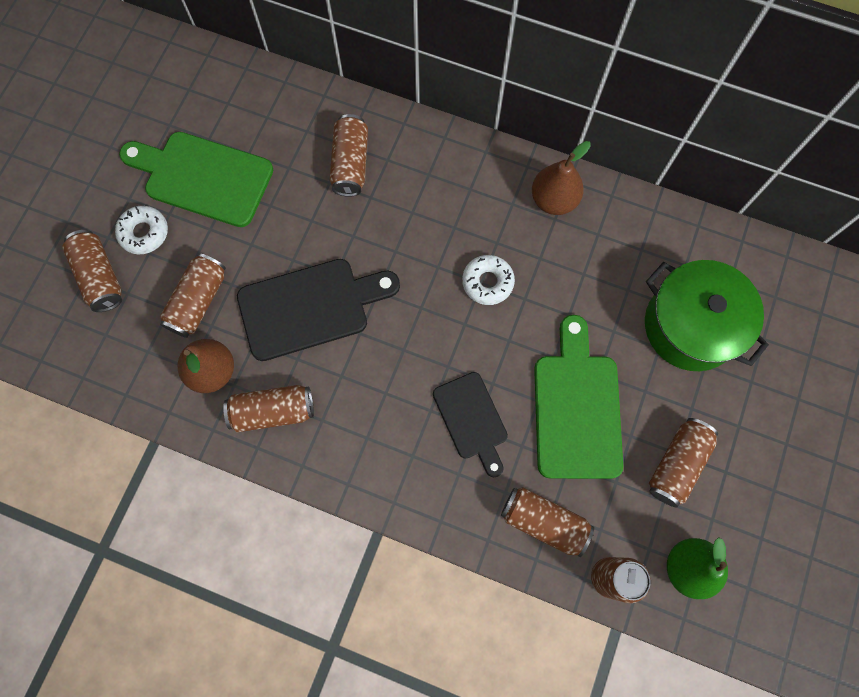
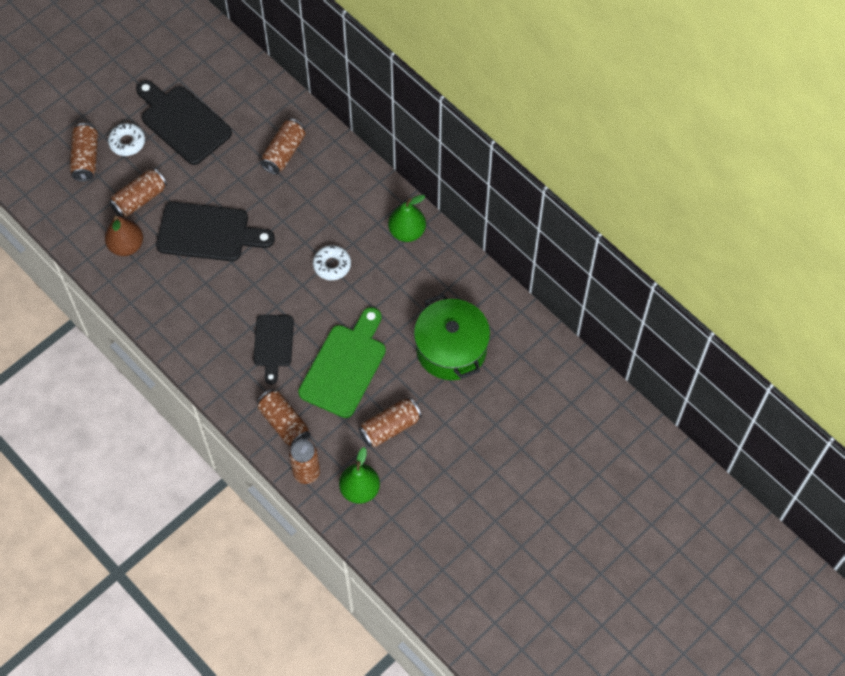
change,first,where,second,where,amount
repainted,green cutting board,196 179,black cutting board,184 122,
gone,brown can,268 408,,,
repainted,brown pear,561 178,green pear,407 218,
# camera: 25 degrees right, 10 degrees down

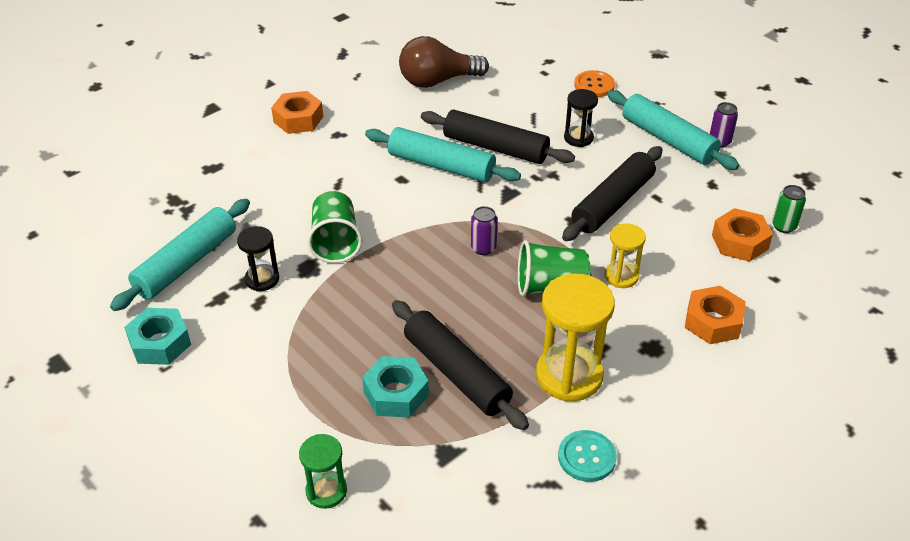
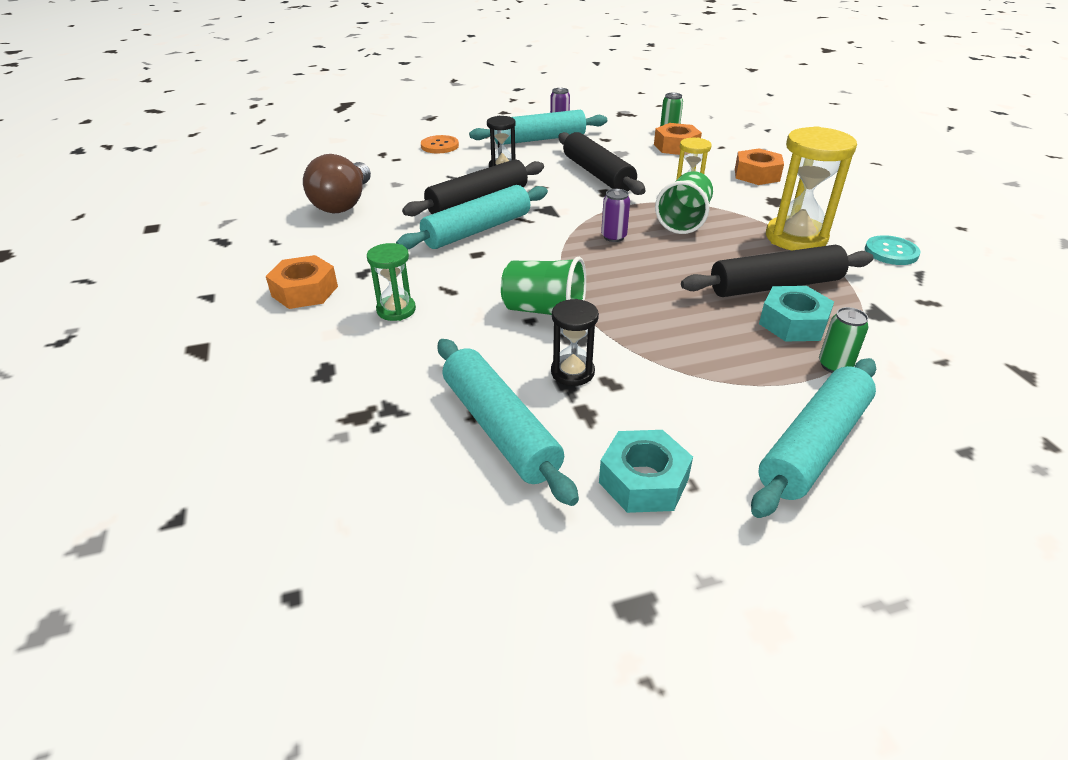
change,first,where,second,where,amount
shifted,green hourglass,323 471,,391 282,
new,,,turquoise rolling pin,813 438,
new,,,green can,844 340,
# camera: 65 degrees left, 5 degrees down

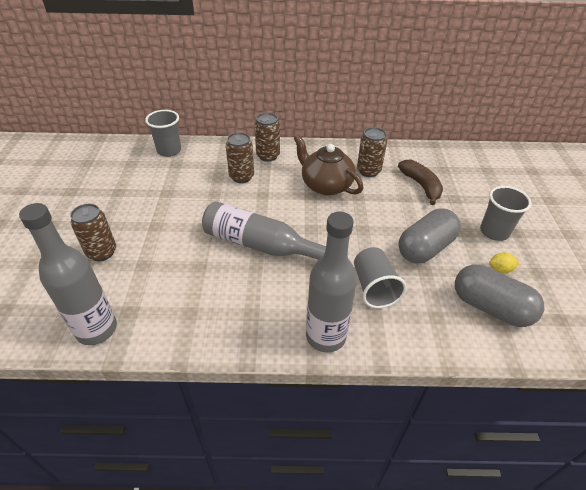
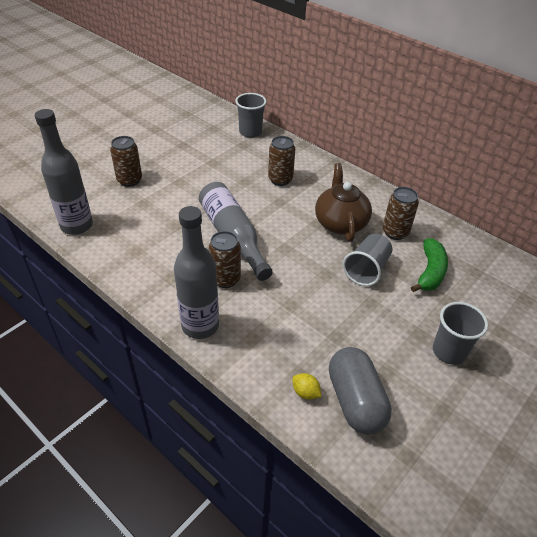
change,first,where,second,where,amount
shifted,brown can,267 137,,224 259,
shifted,grey cup,380 277,,367 260,
repainted,brown banana,420 182,green banana,429 265,
gone,grey capsule,429 235,,,
shifted,yellow lemon,504 262,,306 386,
# camera: 40 degrees right, 0 degrees up

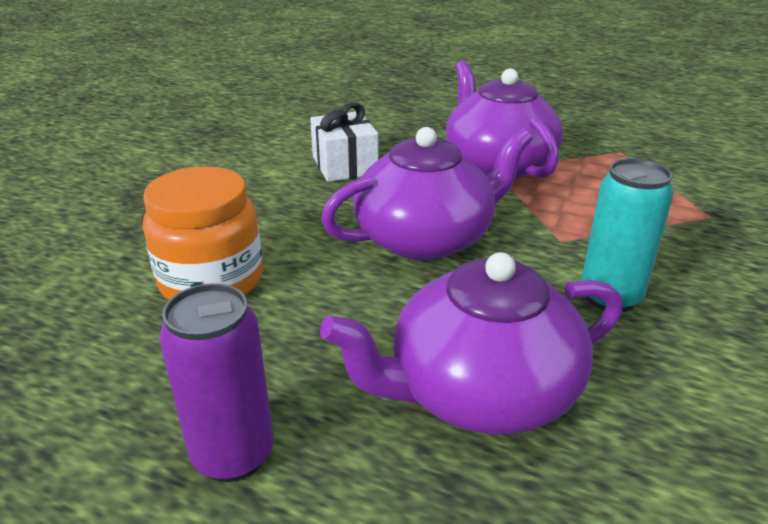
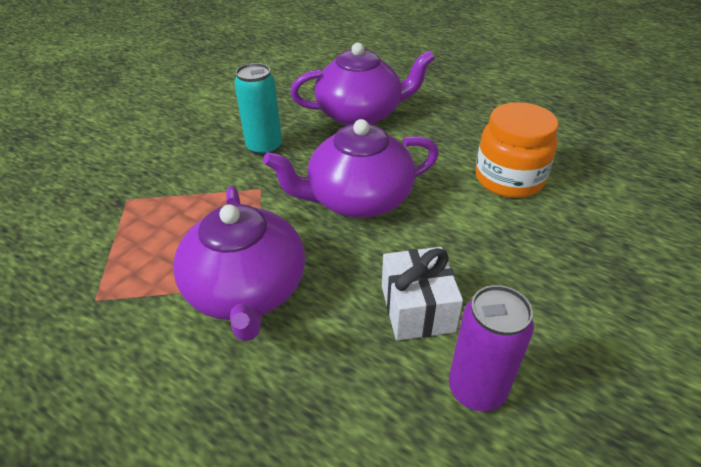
change,first,where,second,where,amount
shifted,purple can,216 382,,491 348,
# camera: 170 degrees left, 10 degrees up

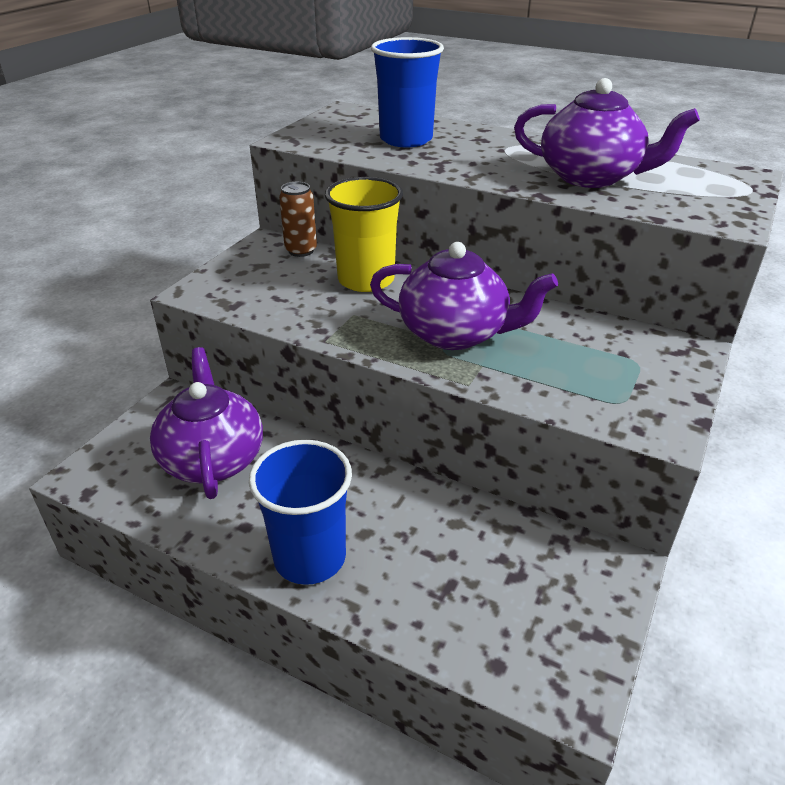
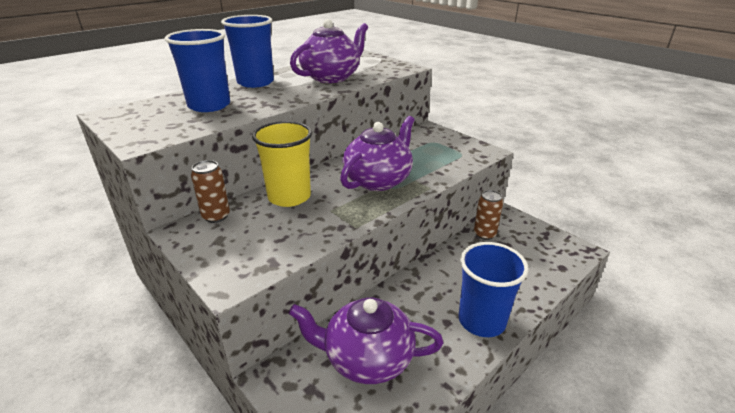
change,first,where,second,where,amount
new,,,blue cup,247 51,
new,,,brown can,488 215,
# camera: 70 degrees left, 5 degrees down

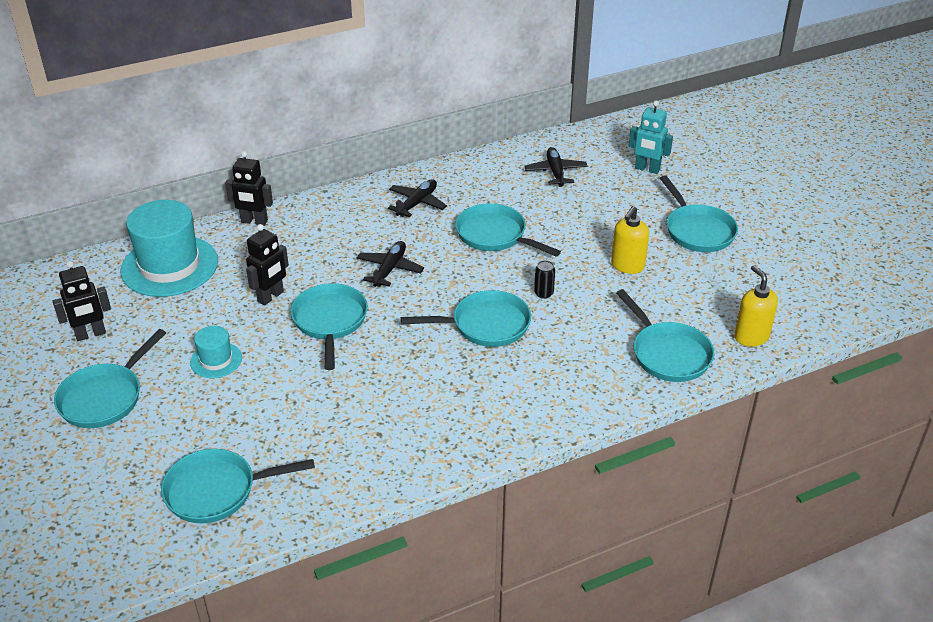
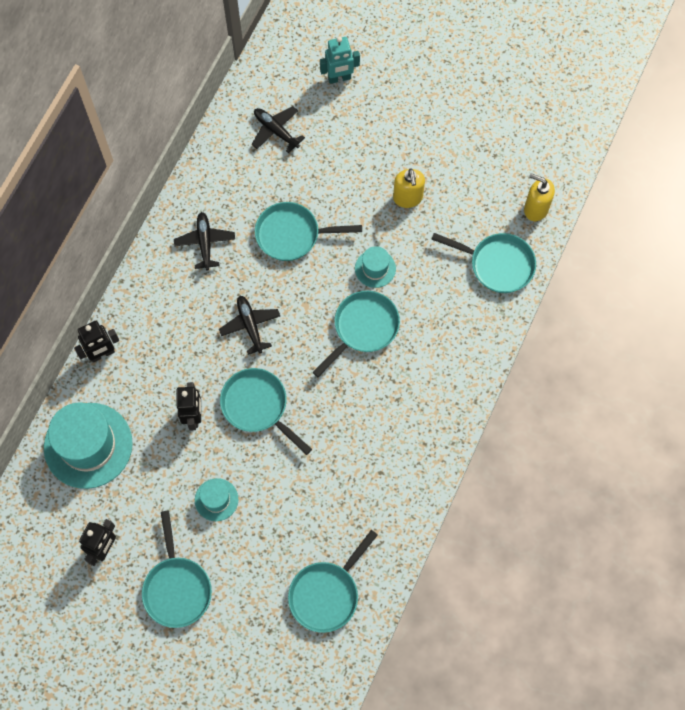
change,first,where,second,where,amount
swapped,black can,544 279,turquoise hat,375 267,
gone,turquoise pan,699 213,,,
# camera: 40 degrees left, 30 degrees up

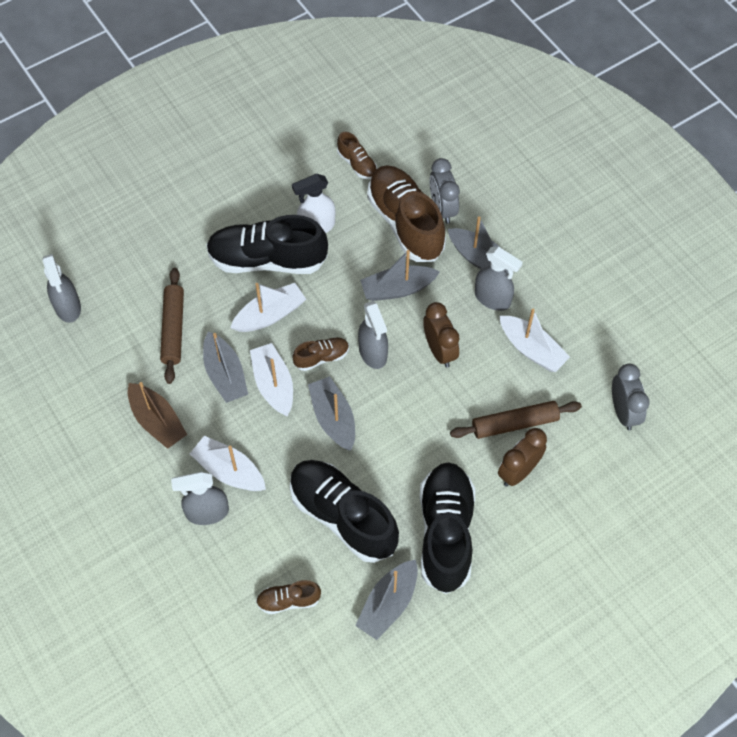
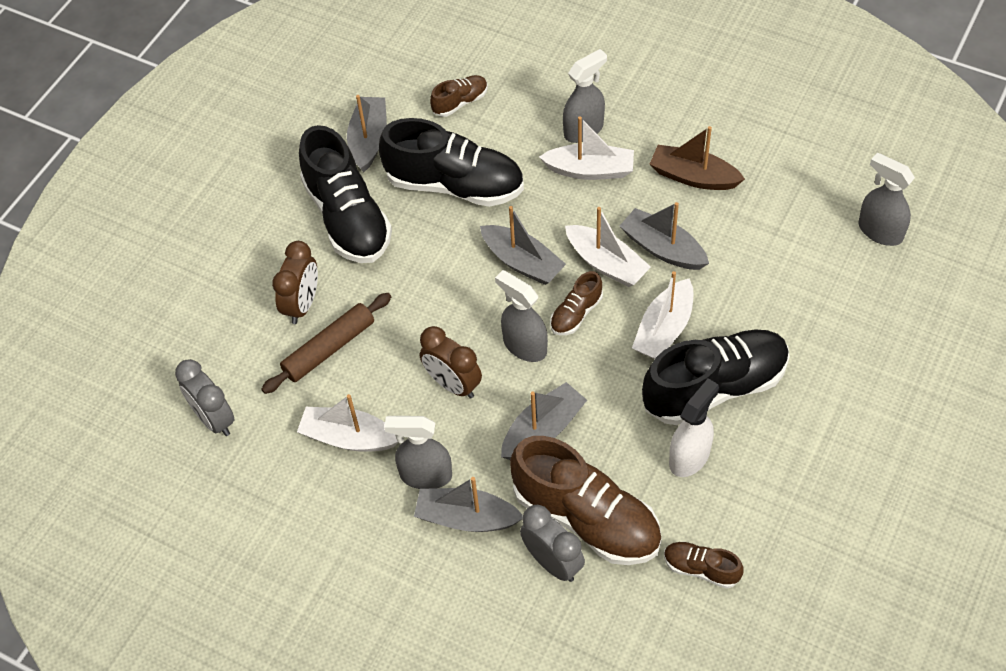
change,first,where,second,where,amount
gone,brown rolling pin,172 326,,,
# camera: 155 degrees right, 5 degrees down

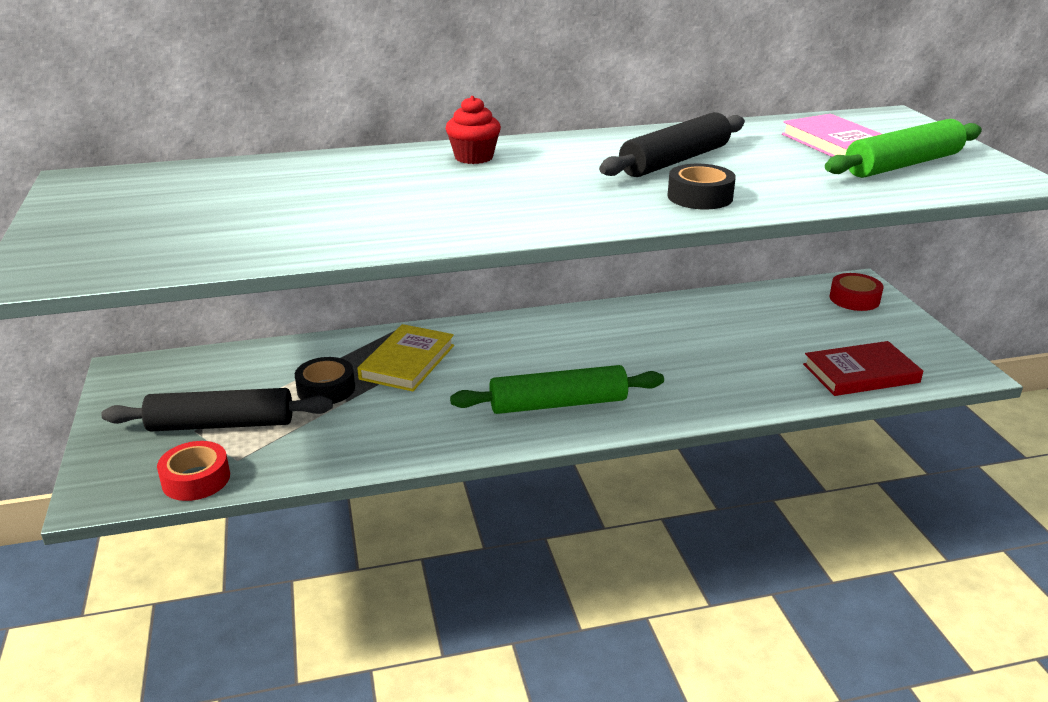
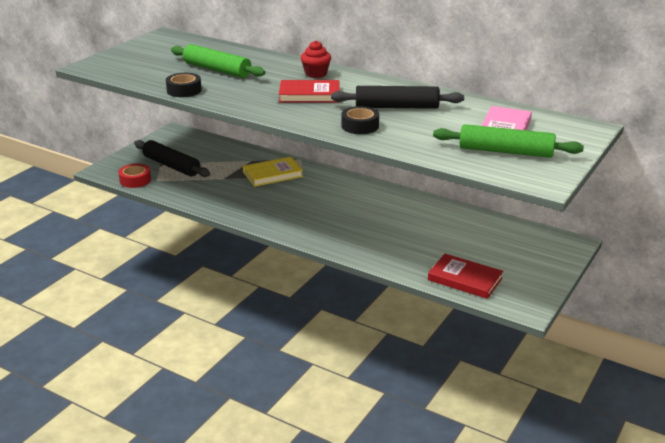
change,first,where,second,where,amount
shifted,black tape,325 380,,184 85,
shifted,green rolling pin,557 389,,218 61,
gone,red tape,856 292,,,
new,,,red book,309 91,
# camera: 45 degrees right, 0 degrees up

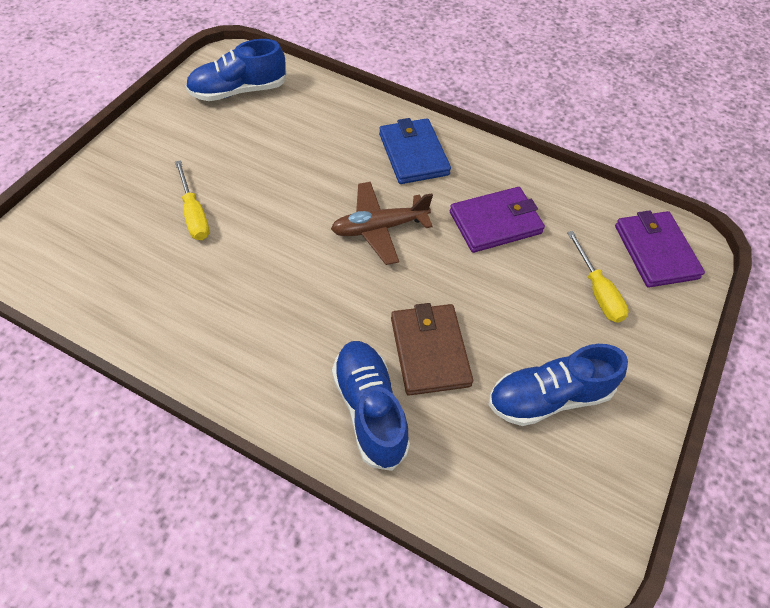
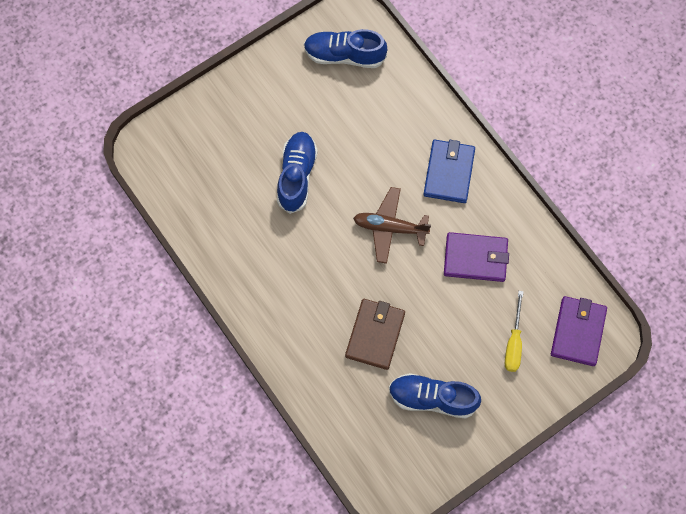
change,first,where,second,where,amount
gone,yellow screwdriver,192 200,,,
shifted,blue shoe,371 406,,297 173,
# camera: 30 degrees right, 15 degrees up

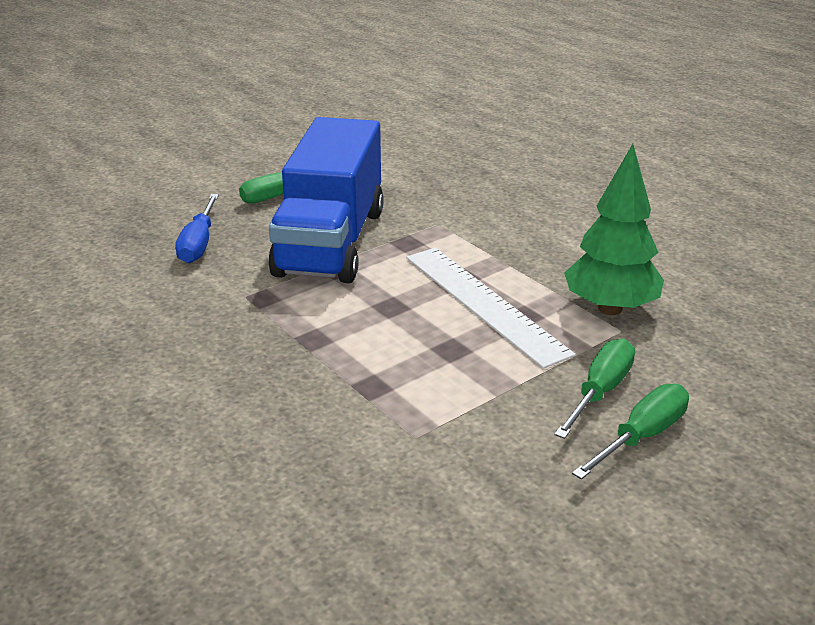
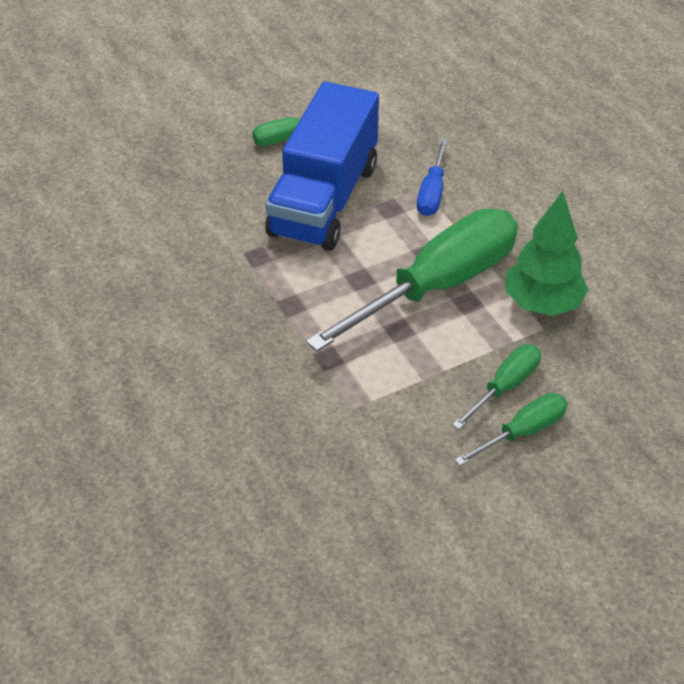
change,first,where,second,where,amount
shifted,blue screwdriver,197 228,,432 177,
swapped,white ruler,490 308,green screwdriver,412 280,
# camera: 10 degrees right, 15 degrees up

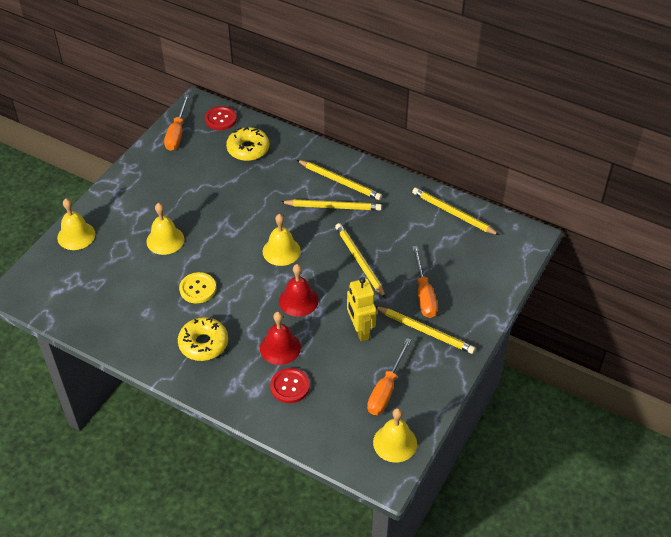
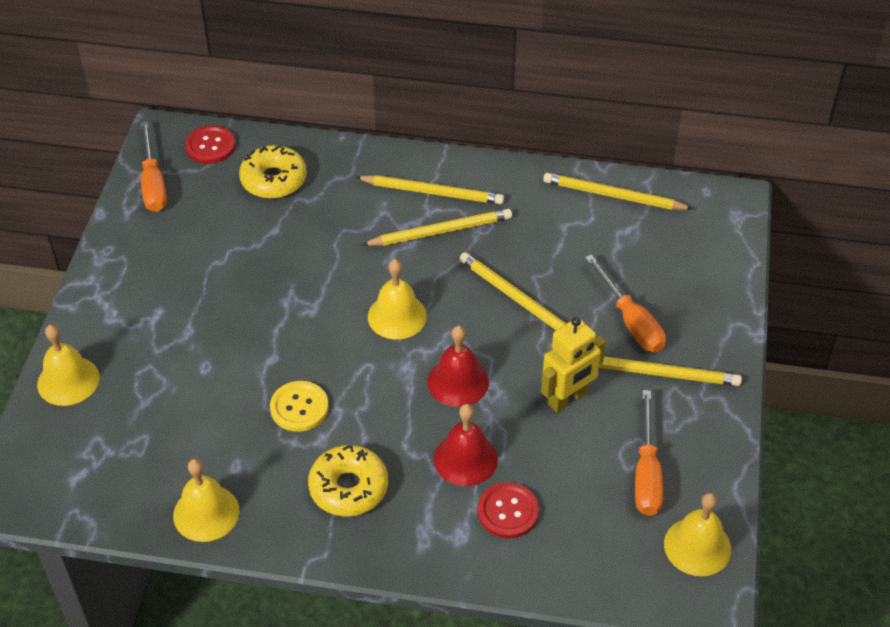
change,first,where,second,where,amount
shifted,yellow bell,165 229,,206 500,
rotated,yellow robot,362 309,,573 364,90 degrees counterclockwise
# camera: 20 degrees left, 0 degrees up

